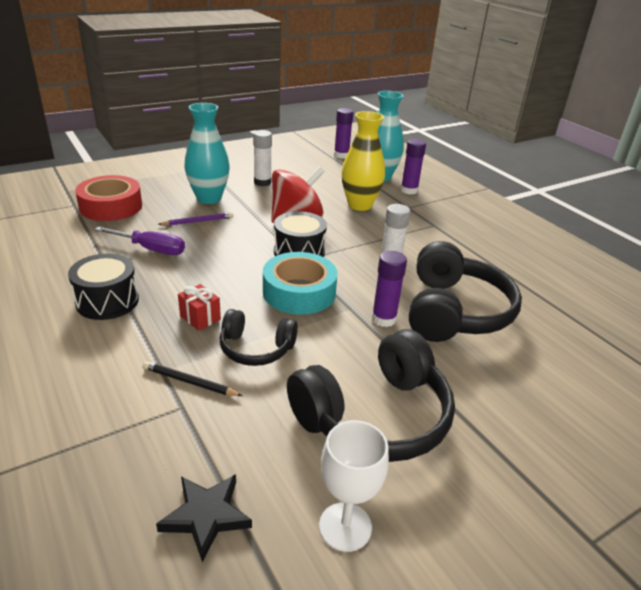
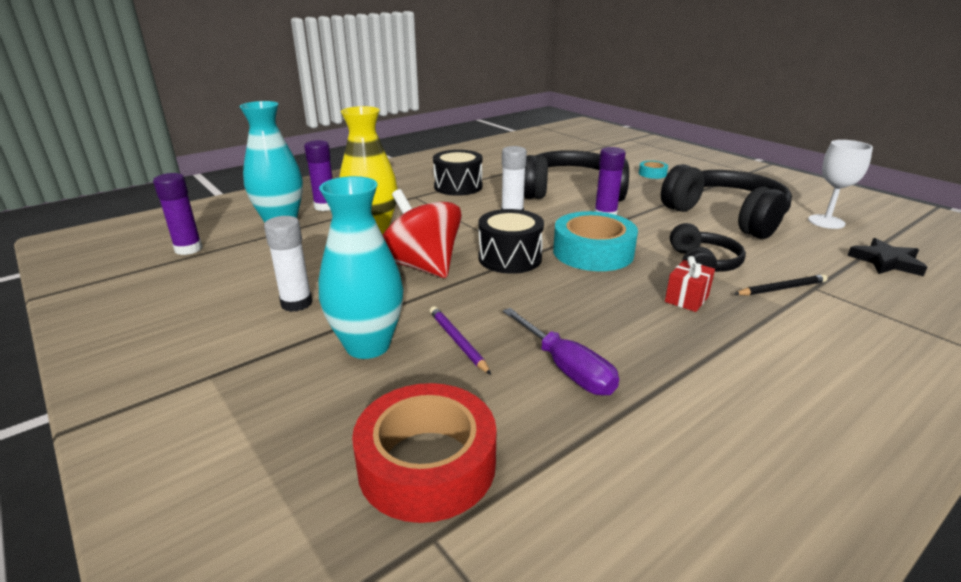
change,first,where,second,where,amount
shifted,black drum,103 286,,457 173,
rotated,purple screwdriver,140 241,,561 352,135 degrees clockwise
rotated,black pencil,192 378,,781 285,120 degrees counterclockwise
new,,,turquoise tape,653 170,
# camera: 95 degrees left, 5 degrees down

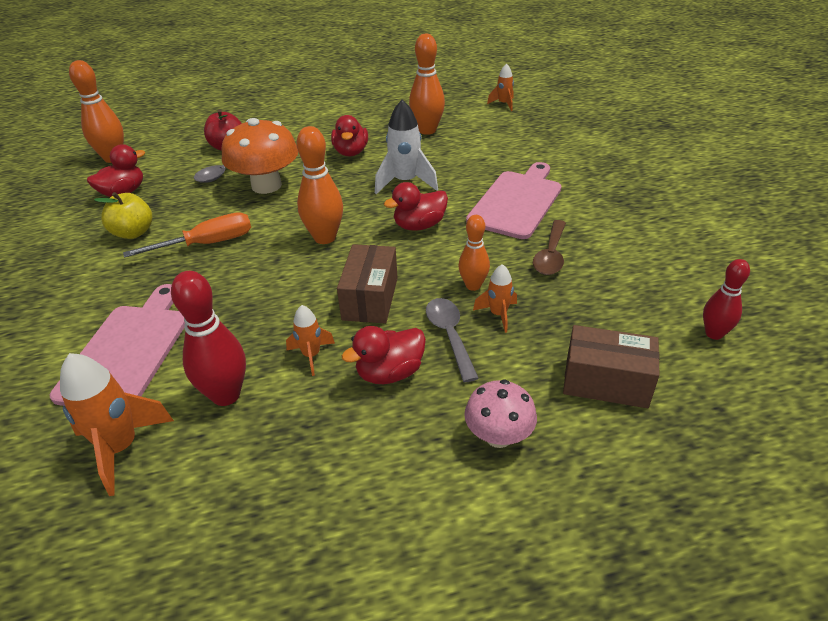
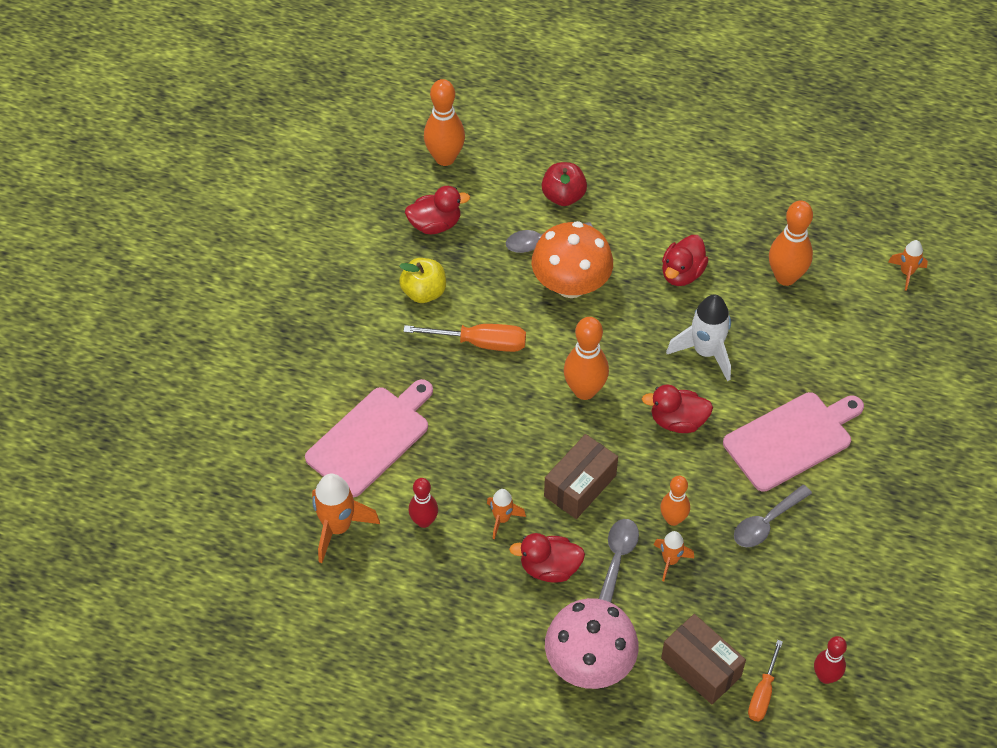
change,first,where,second,where,amount
scaled,red bowling pin,208 338,,423 503,x0.63
scaled,pink mushroom,500 413,,591 643,x1.66
repainted,brown spoon,549 247,grey spoon,773 516,
new,,,orange screwdriver,765 680,
# camera: 30 degrees right, 15 degrees up

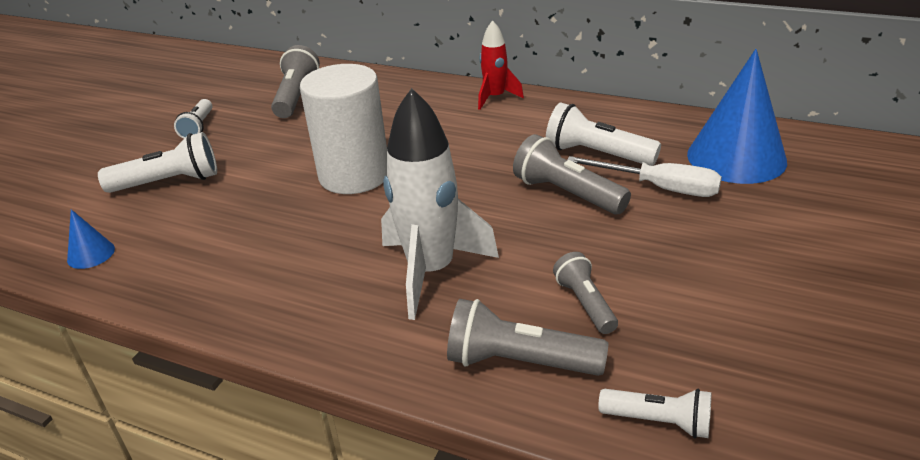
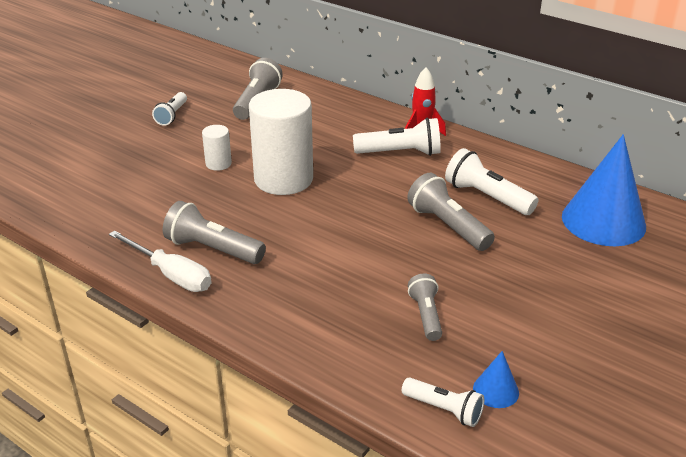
change,first,where,second,where,amount
shifted,blue cone,91 239,,496 379,
shifted,white flashlight,157 162,,397 137,
gone,white rocket,440 204,,,
shifted,grey flashlight,528 337,,214 232,
shifted,white screwdriver,644 176,,160 261,
new,,,white cylinder,217 148,
# camera: 10 degrees right, 0 degrees up

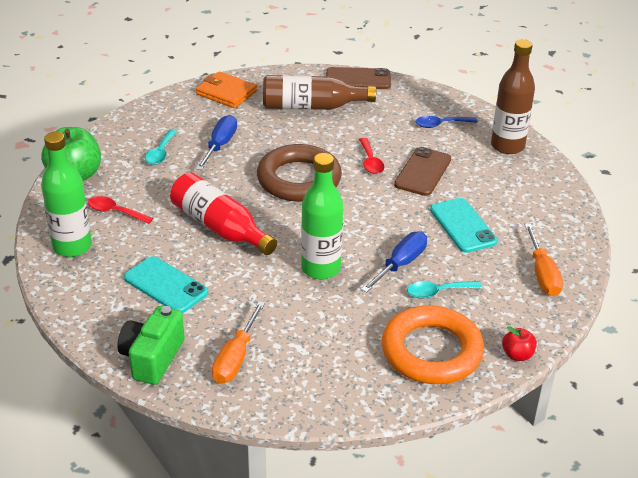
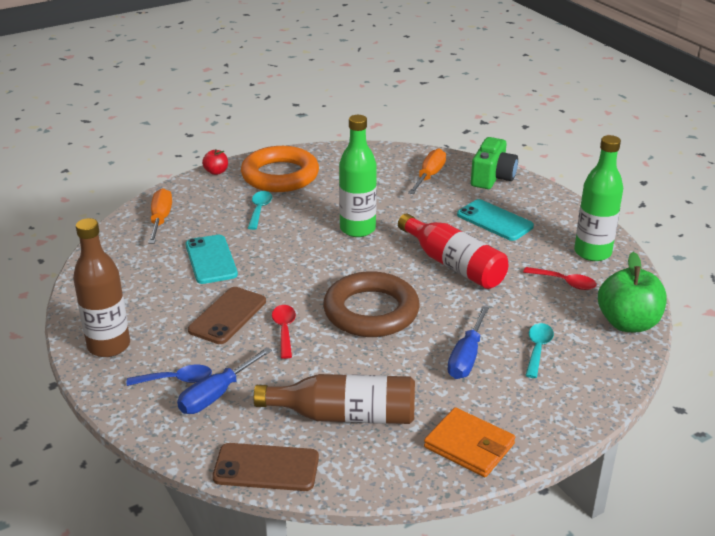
change,first,where,second,where,amount
shifted,blue screwdriver,394 262,,224 380,
rotated,turquoise spoon,444 290,,260 210,75 degrees counterclockwise
# camera: 175 degrees left, 5 degrees down

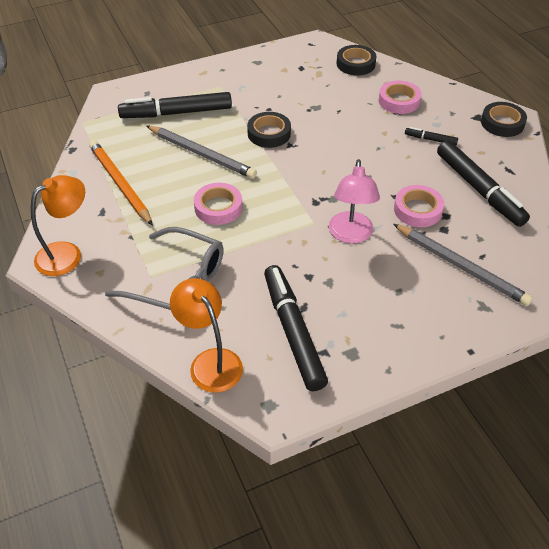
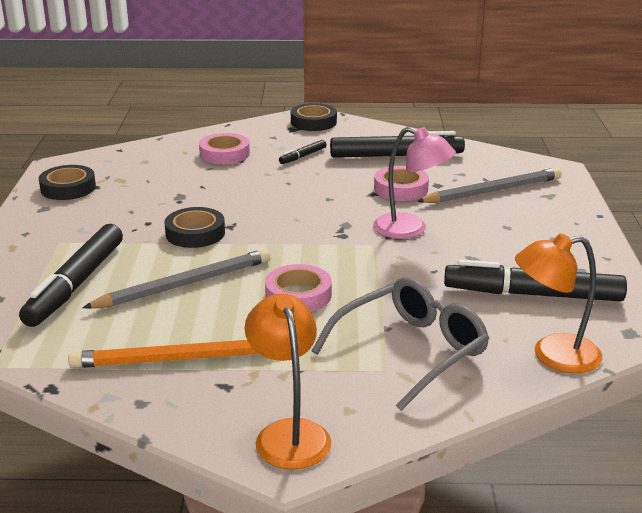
change,first,where,second,where,amount
shifted,black tape,356 60,,67 182,
# camera: 65 degrees left, 20 degrees down

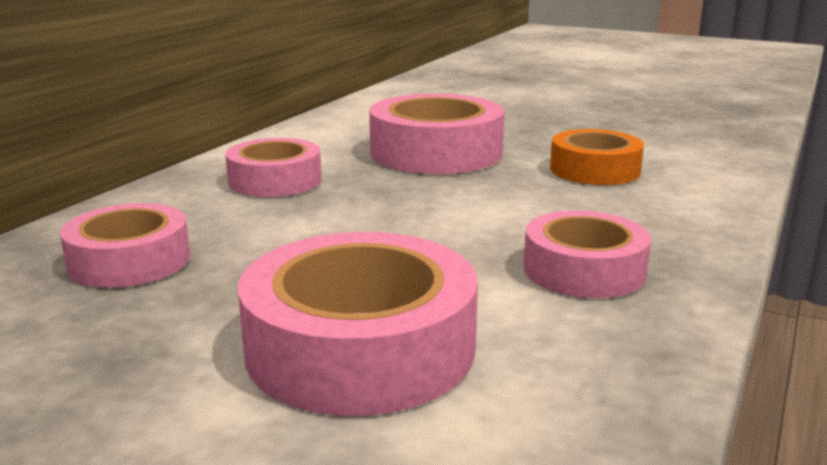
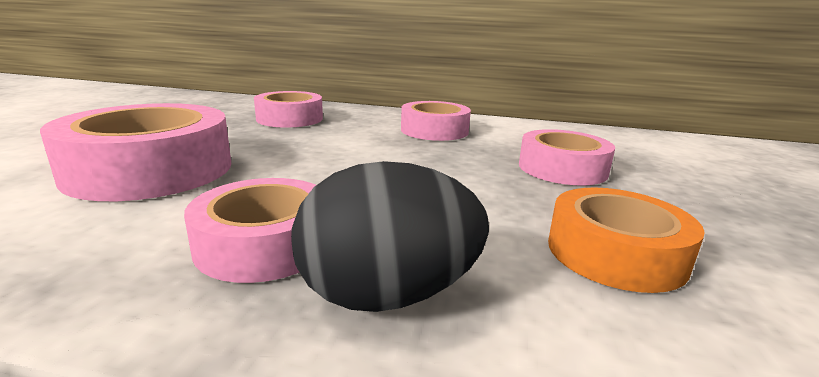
change,first,where,second,where,amount
scaled,pink tape,436 134,,567 157,x0.63
new,,,black egg,390 236,
# camera: 75 degrees right, 0 degrees up

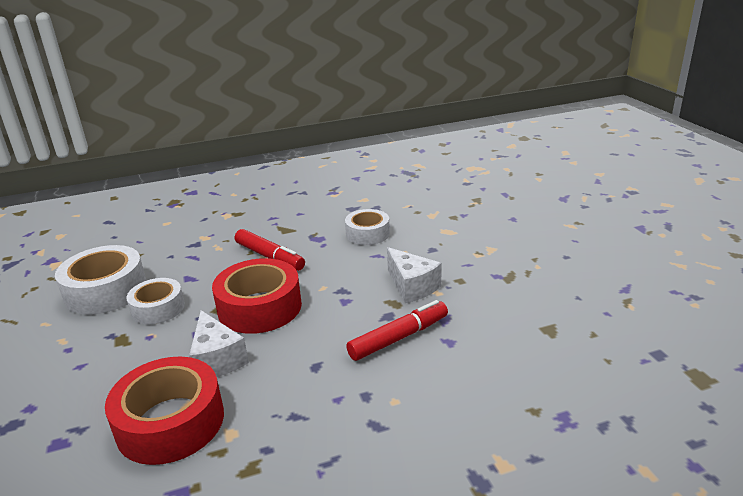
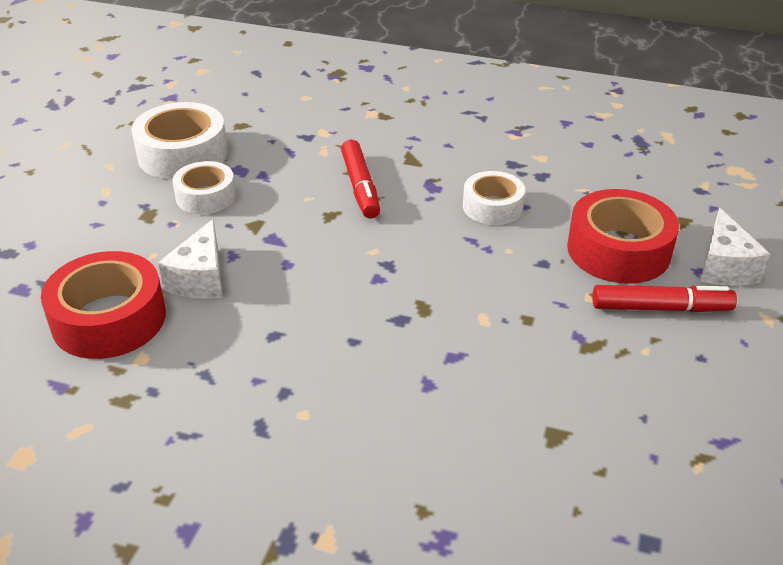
change,first,where,second,where,amount
shifted,red tape,257 296,,623 236,
shifted,red marker,397 330,,664 298,
shifted,white cheese,414 275,,735 247,
# camera: 35 degrees right, 10 degrees up

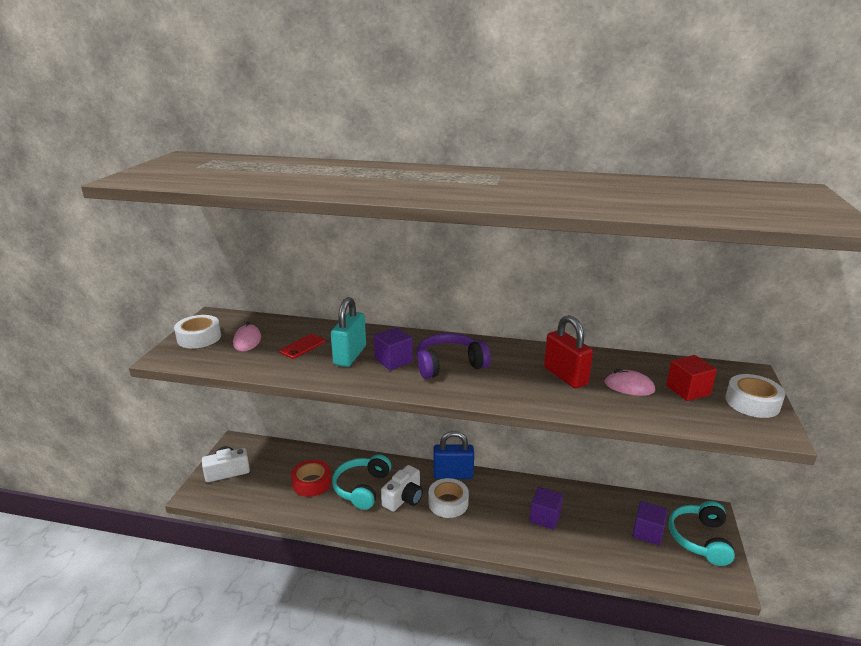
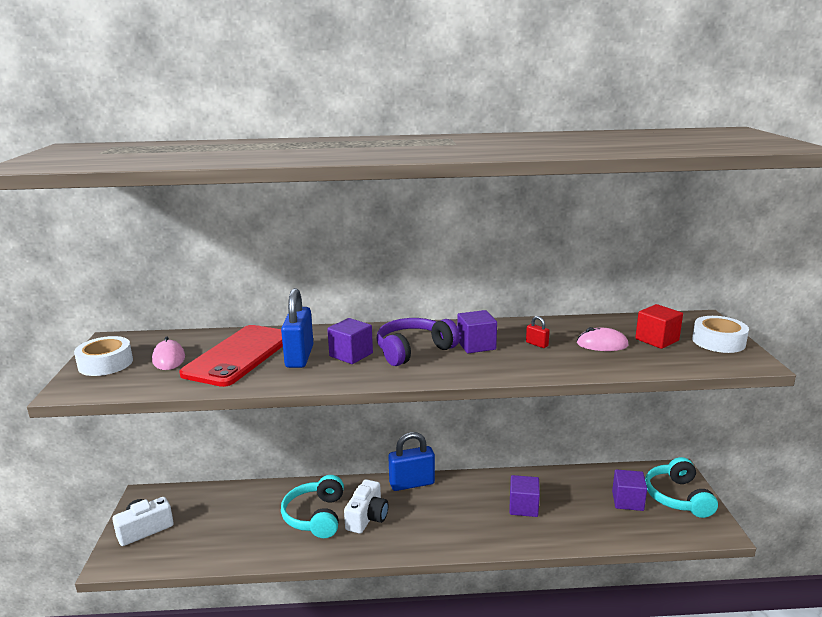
change,first,where,second,where,amount
scaled,red phone,302 346,,231 356,x2.27
gone,red tape,311 478,,,
repainted,turquoise padlock,348 332,blue padlock,297 328,
gone,white tape,448 498,,,
scaled,red padlock,568 352,,538 332,x0.44
new,,,purple cube,477 331,
# camera: 15 degrees left, 5 degrees down

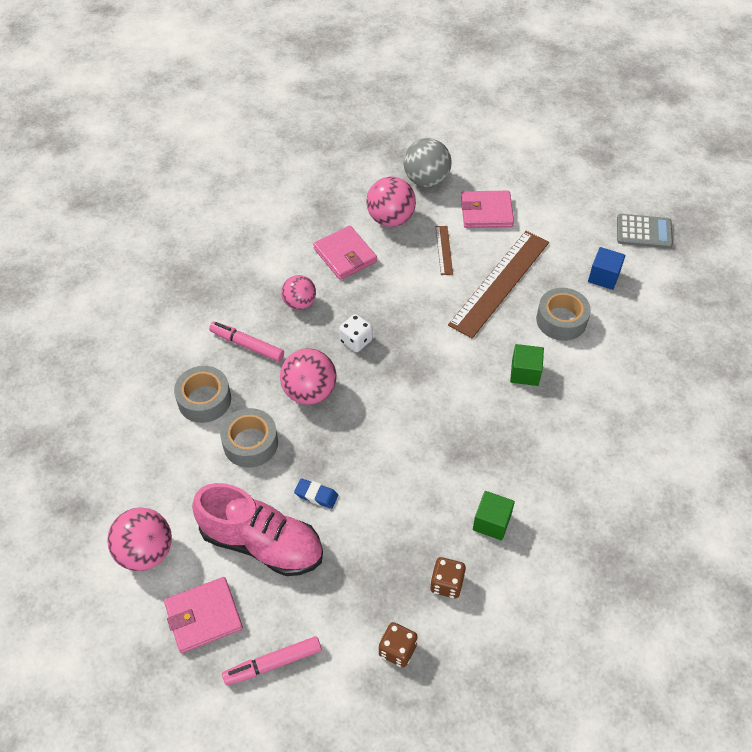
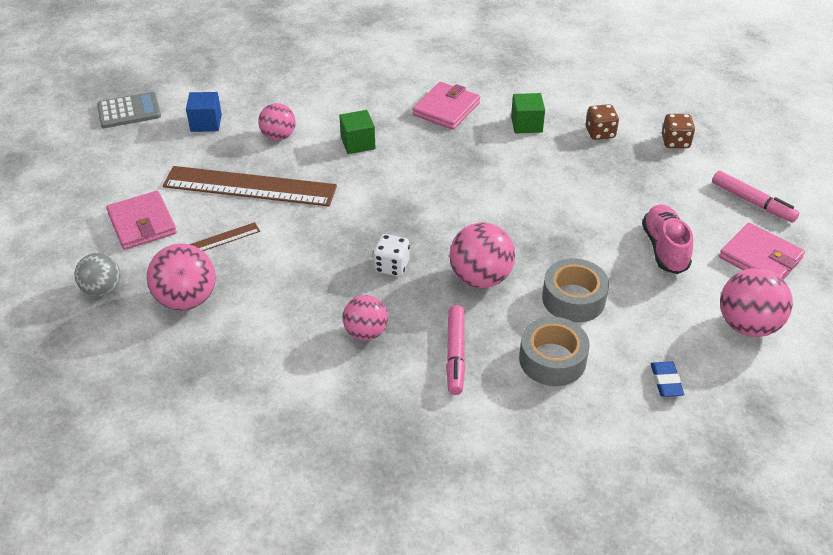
change,first,where,second,where,amount
scaled,pink shoe,257 529,,667 239,x0.66
shifted,blue eraser,316 493,,667 379,
shifted,pink wallet,345 253,,446 106,
scaled,grey ball,428 162,,97 274,x0.66
swapped,grey tape,563 314,pink ball,277 122,
rotated,grey calculator,645 231,,129 110,90 degrees clockwise
# camera: 115 degrees left, 10 degrees down

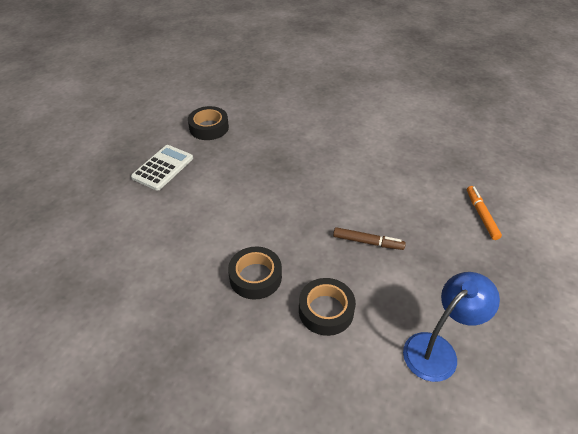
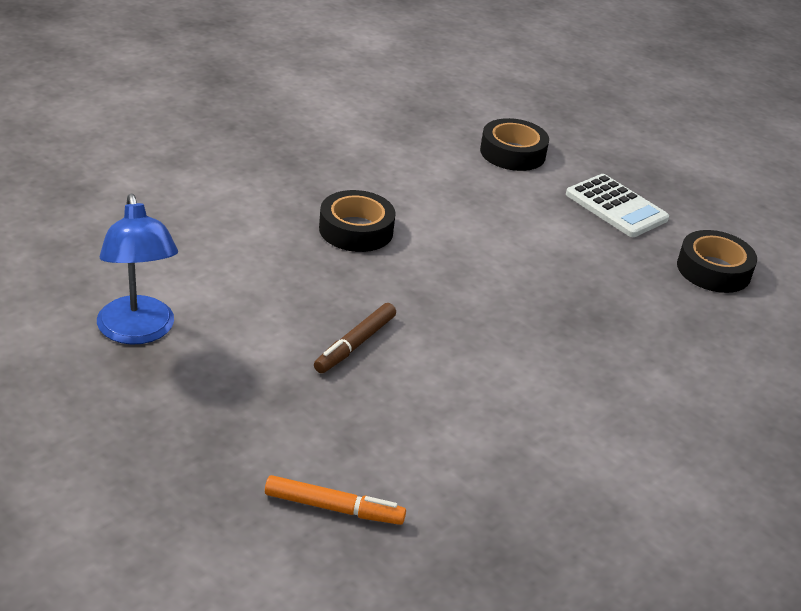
change,first,where,second,where,amount
shifted,black tape,327 307,,514 144,
# camera: 105 degrees right, 10 degrees down

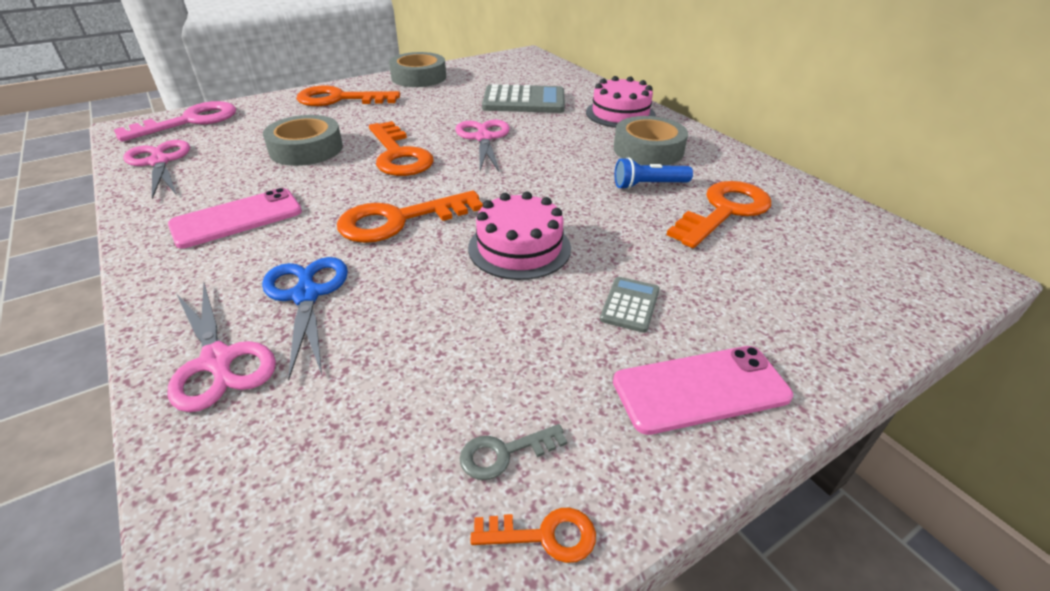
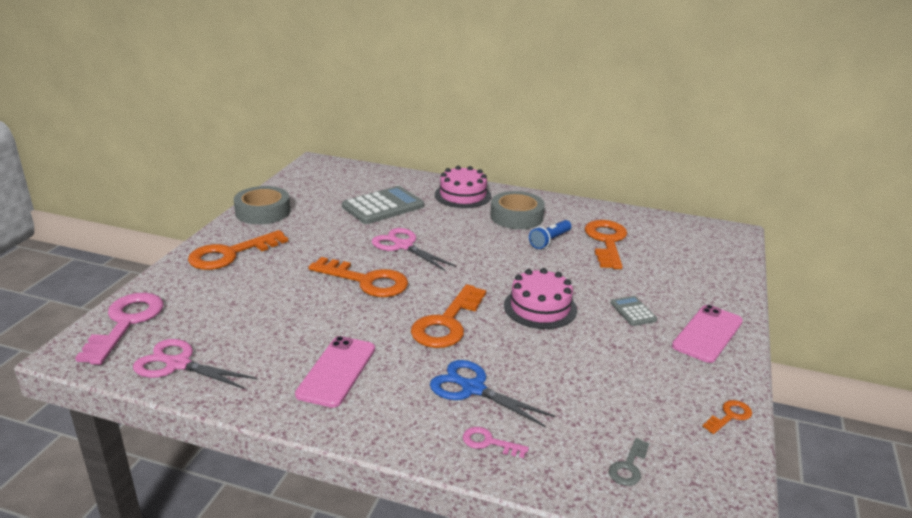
change,first,where,second,where,amount
swapped,pink scissors,222 347,pink key,496 442,
gone,grey tape,303 140,,,
shifted,grey key,513 452,,629 462,
# camera: 40 degrees left, 10 degrees down

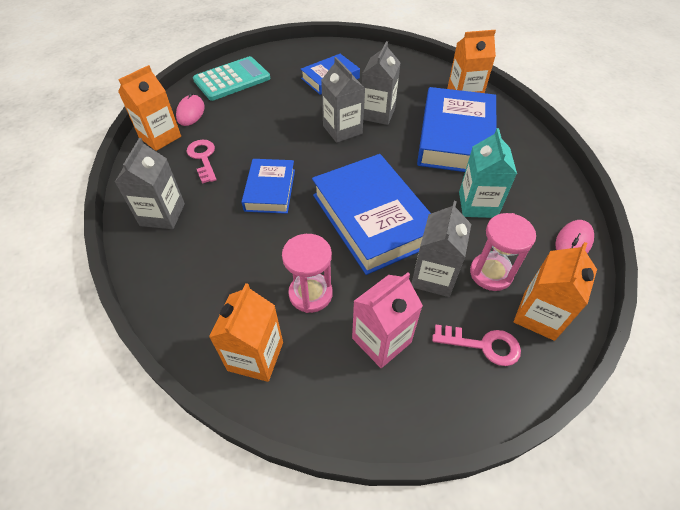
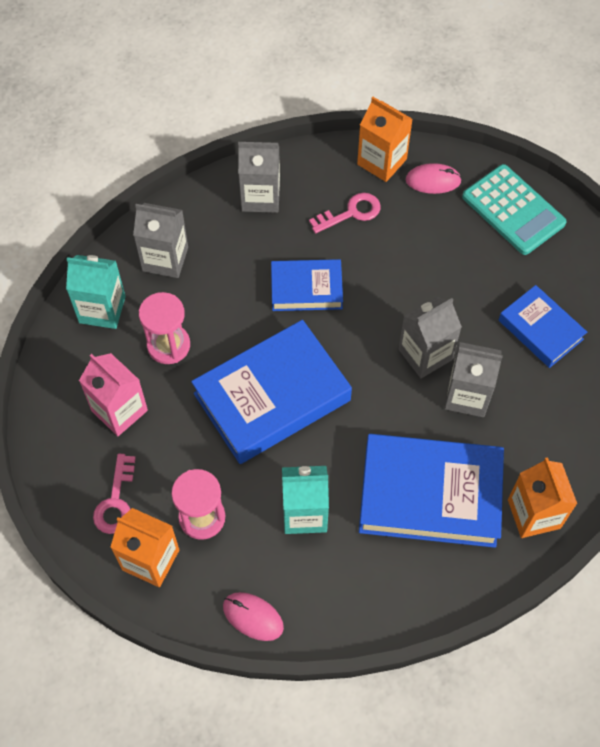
change,first,where,second,where,amount
repainted,orange carton,246 332,turquoise carton,96 292,
shifted,grey carton,441 249,,160 240,
# camera: 85 degrees right, 10 degrees up

